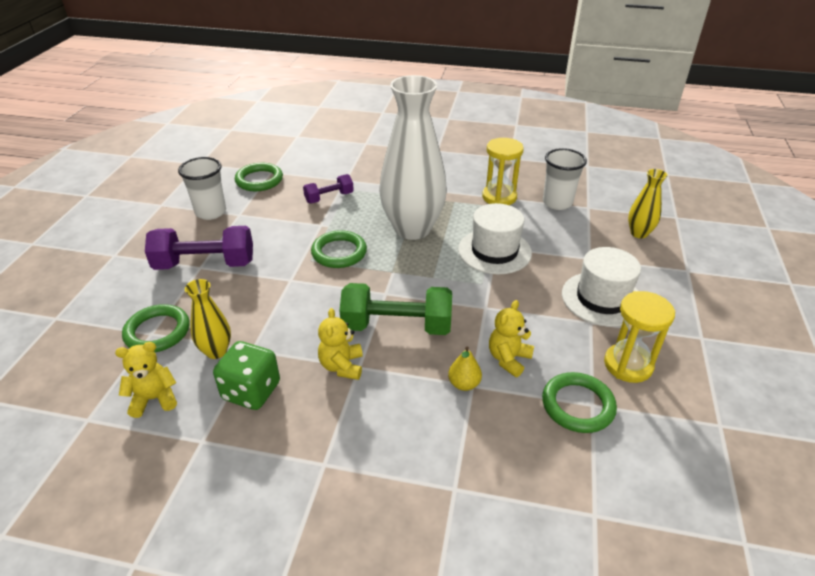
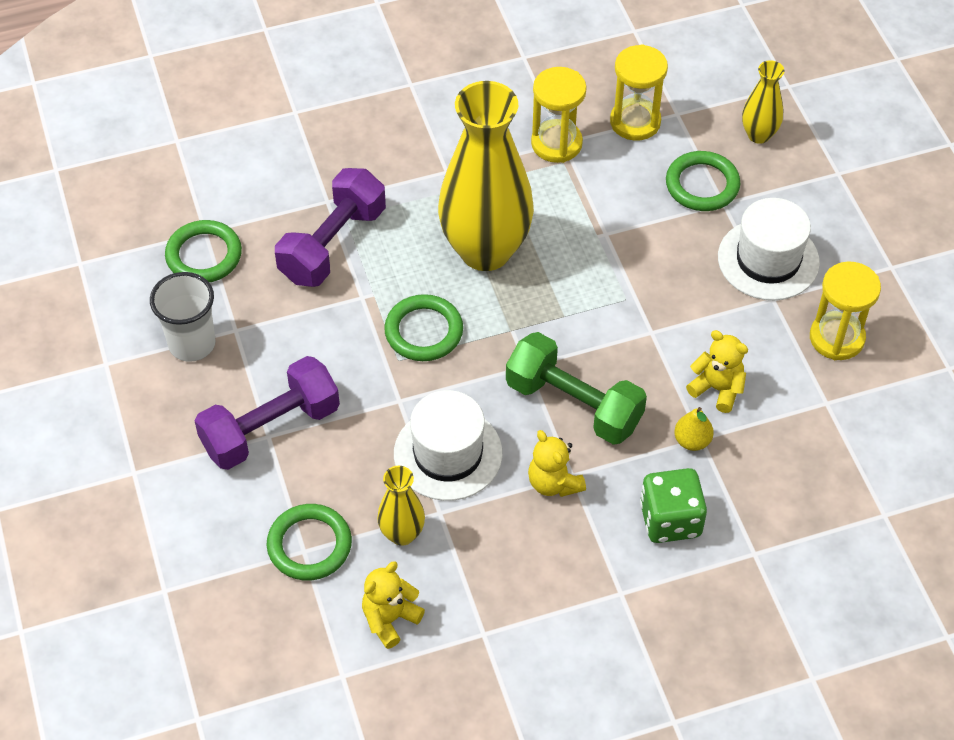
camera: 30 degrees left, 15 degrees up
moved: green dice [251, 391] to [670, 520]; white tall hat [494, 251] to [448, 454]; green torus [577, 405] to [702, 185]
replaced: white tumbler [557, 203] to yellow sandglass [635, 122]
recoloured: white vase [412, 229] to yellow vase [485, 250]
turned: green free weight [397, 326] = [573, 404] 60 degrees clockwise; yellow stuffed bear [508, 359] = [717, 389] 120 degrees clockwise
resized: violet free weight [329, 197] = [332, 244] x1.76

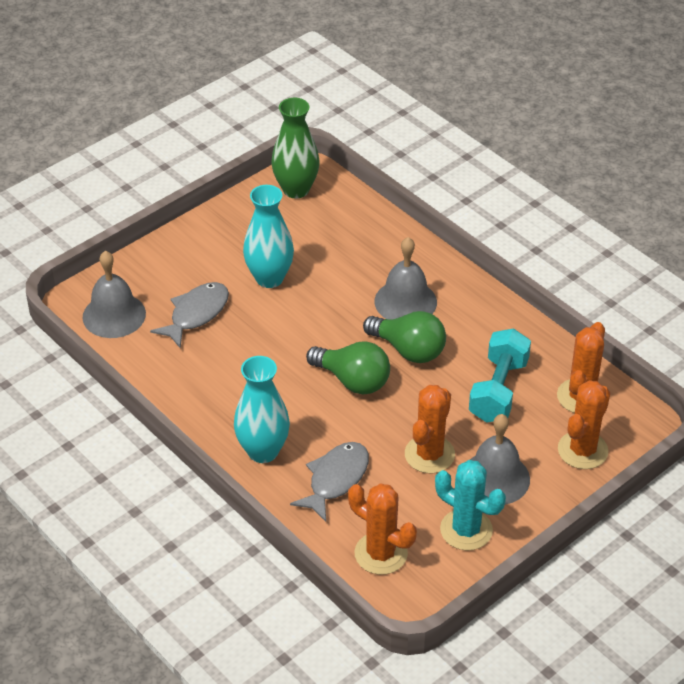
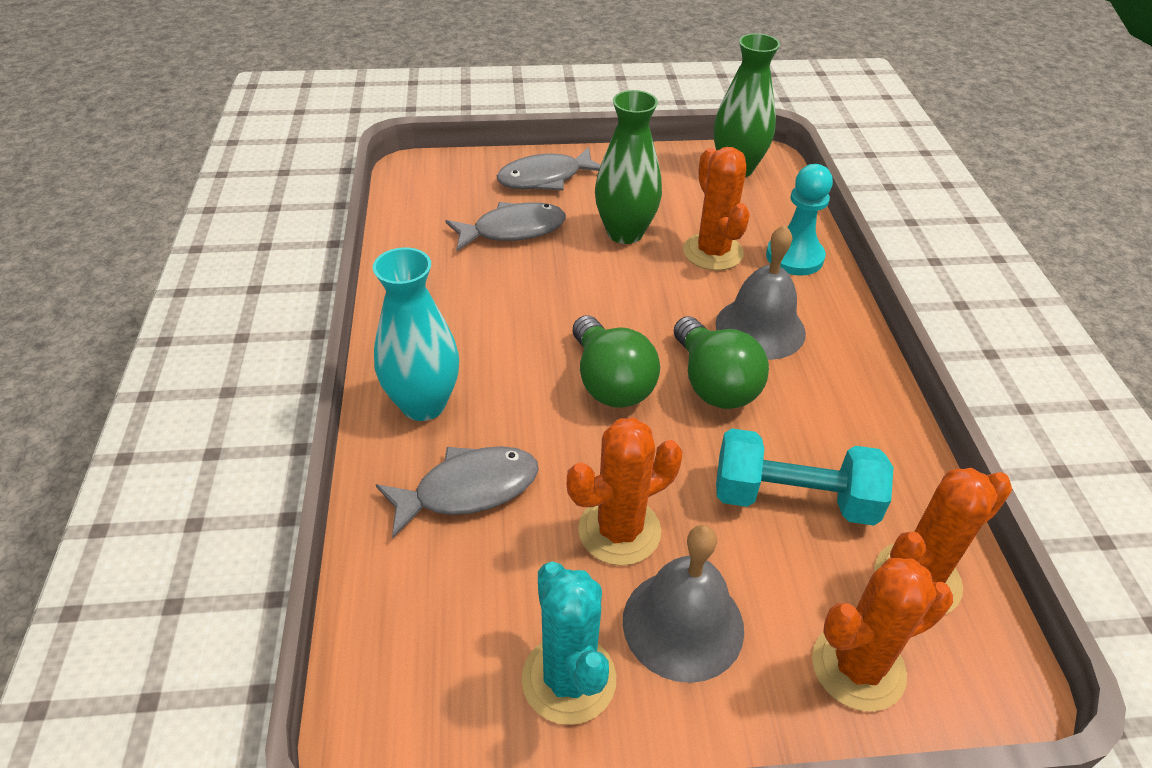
camera: 35 degrees right, 0 degrees up
removed: gray bell [114, 315]
added: gray fish figure [545, 178]; turquoise game pawn [794, 257]
moved: orange-coloured cactus [381, 553] to [712, 252]
recoloured: turquoise vase [269, 278] to green vase [625, 233]
turned: turquoise free weight [498, 390] = [793, 498] 45 degrees clockwise

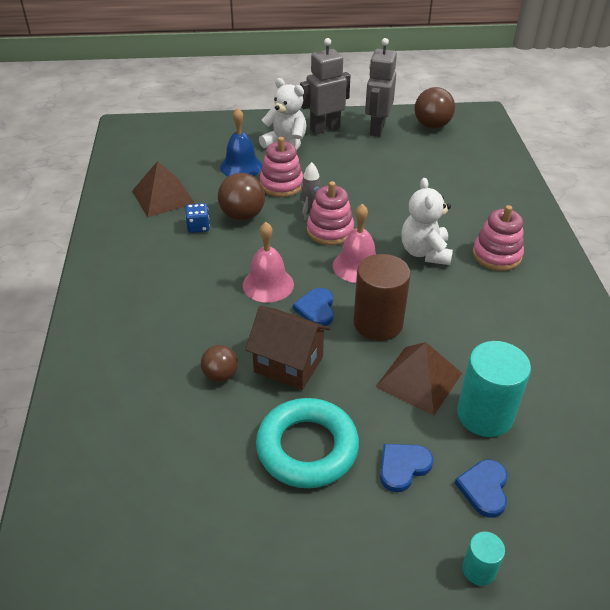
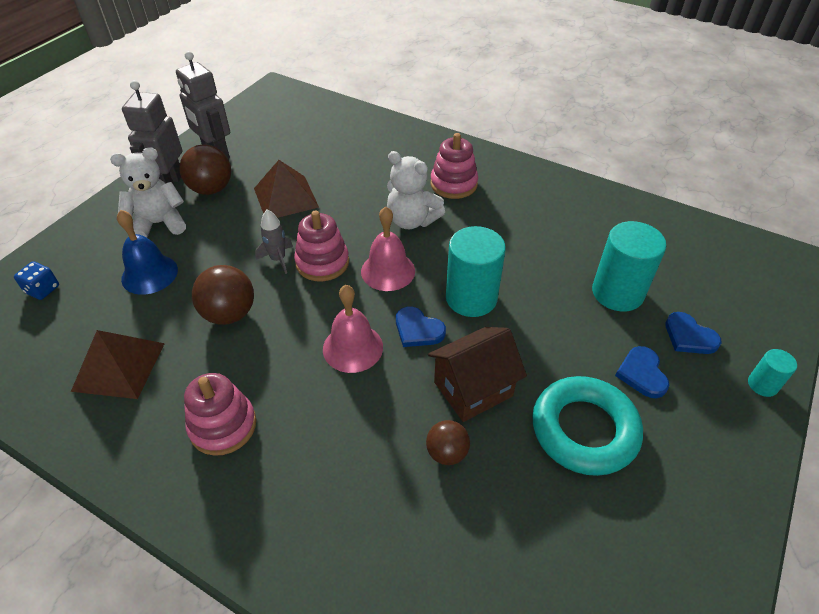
camera: 55 degrees left, 5 degrees up
moved: cobalt dice [198, 227] to [42, 289]; rose-pink stacking toy [281, 184] to [223, 426]; russet pyramid shape [419, 379] to [286, 197]; russet ball [432, 125] to [211, 189]
recoloured: russet cylinder [378, 323] to turquoise cylinder [471, 298]

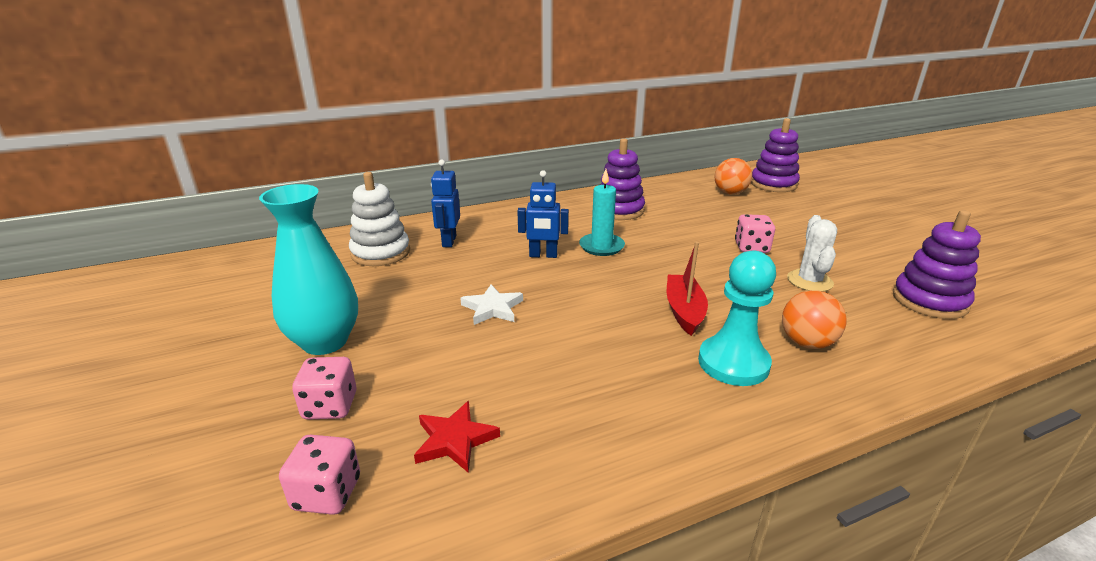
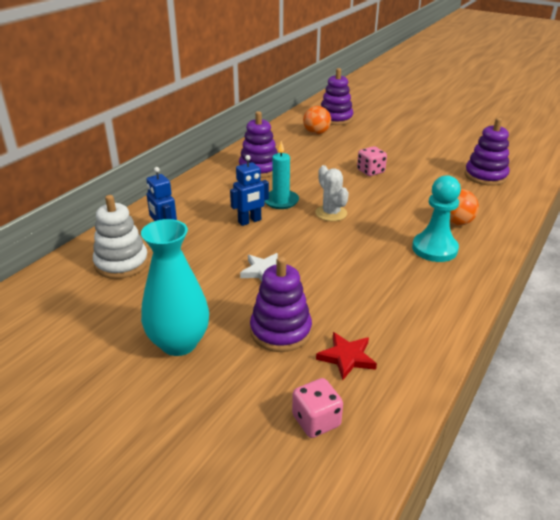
camera: 35 degrees left, 5 degrees up
removed: rose-pink dice [330, 406]; scarlet boat [684, 311]
added: violet stacking toy [280, 331]
moved: white cactus [809, 281] to [331, 213]

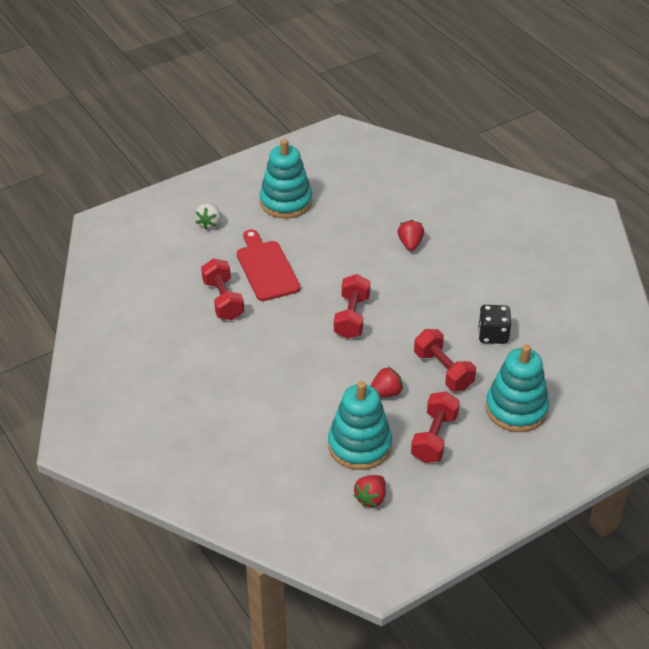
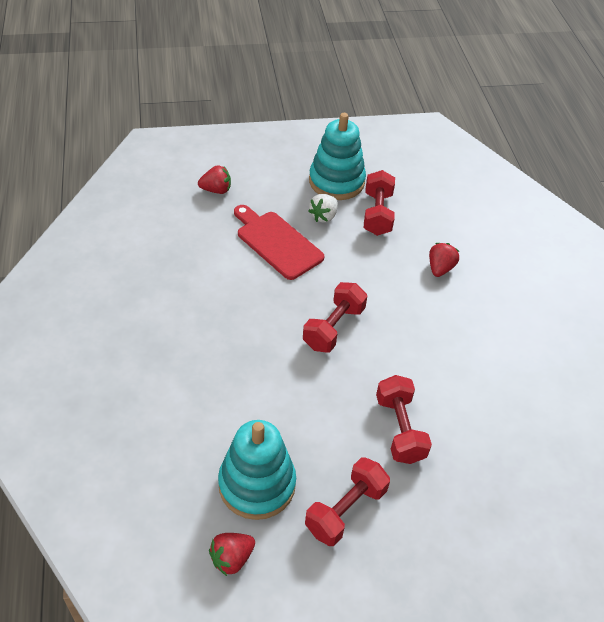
camera: 20 degrees right, 5 degrees up
removed: ebony dice [493, 335]; turquoise stacking toy [516, 409]
moved: white toy strawberry [209, 223] to [323, 216]; scarlet free weight [223, 300] to [377, 214]; scarlet toy strawberry [385, 393] to [216, 190]
turned: scarlet cutting board [266, 268] = [277, 243] 45 degrees counterclockwise

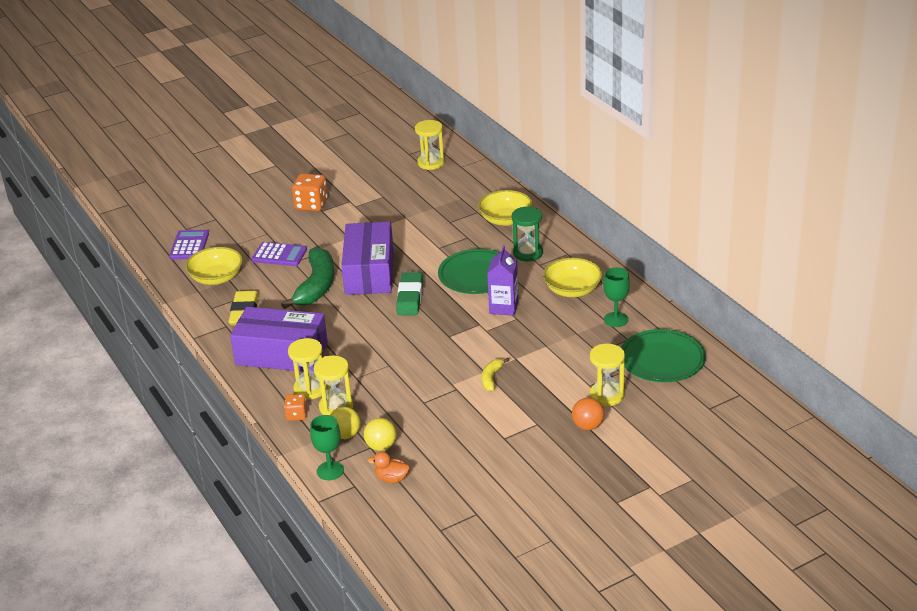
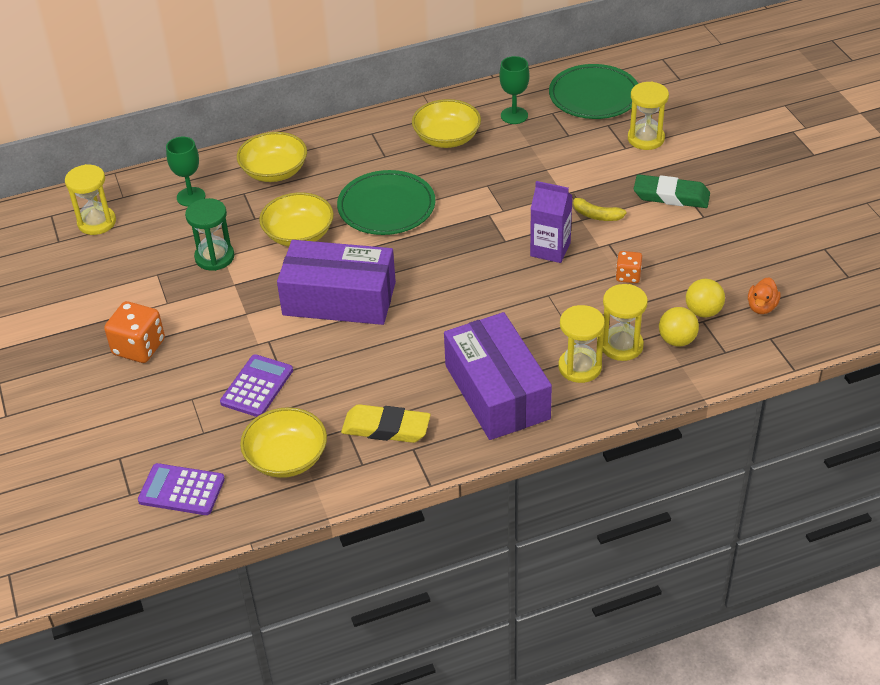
camera: 80 degrees left, 10 degrees up
removed: green toy banana [316, 286]; orange-coloured ball [588, 426]
added: yellow bowl [299, 234]
moved: orange-coloured dice [296, 415] to [628, 276]; green goblet [330, 471] to [191, 197]; green gum eraser [410, 298] to [671, 196]; violet milk carton [504, 307] to [550, 249]; green sandglass [528, 253] to [214, 257]
turned: violet parcel [281, 354] = [497, 392] 45 degrees counterclockwise

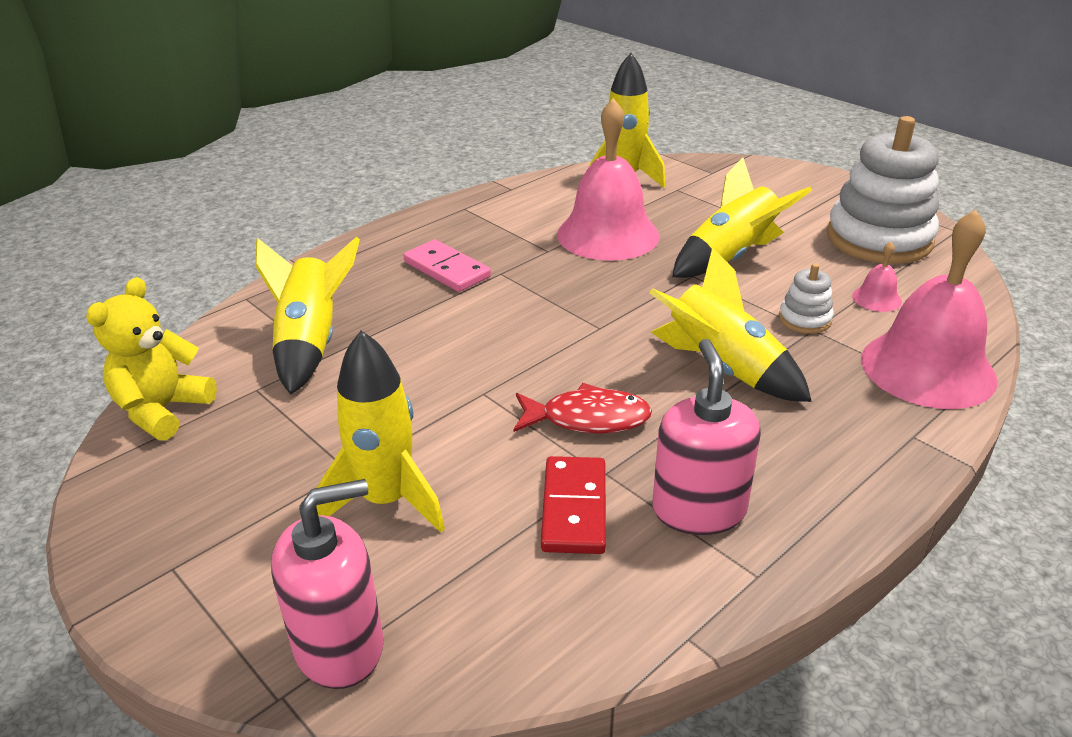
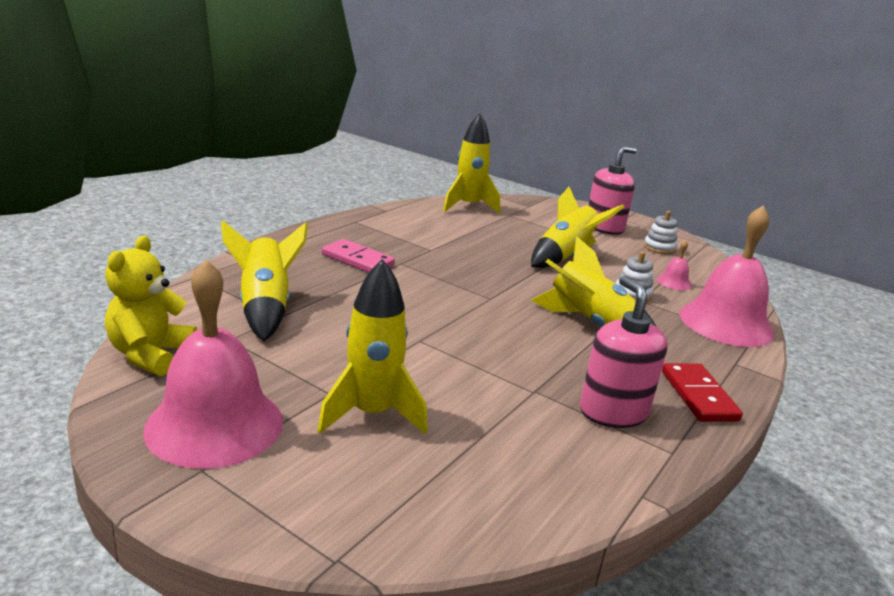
camera: 15 degrees left, 10 degrees down
removed: scarlet fish figure [588, 419]
moved: rose-pink soap dispenser [340, 646] to [604, 228]; scarlet domino piece [574, 508] to [699, 396]; rose-pink bell [608, 235] to [215, 424]
resized: white stacking toy [879, 239] = [659, 248] x0.44

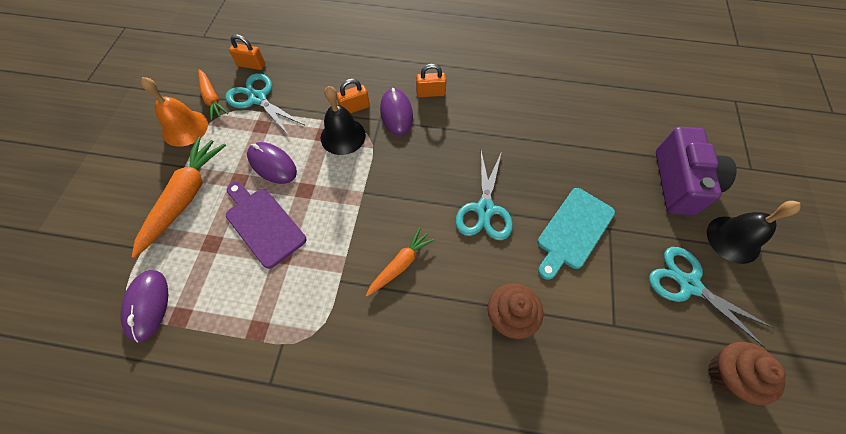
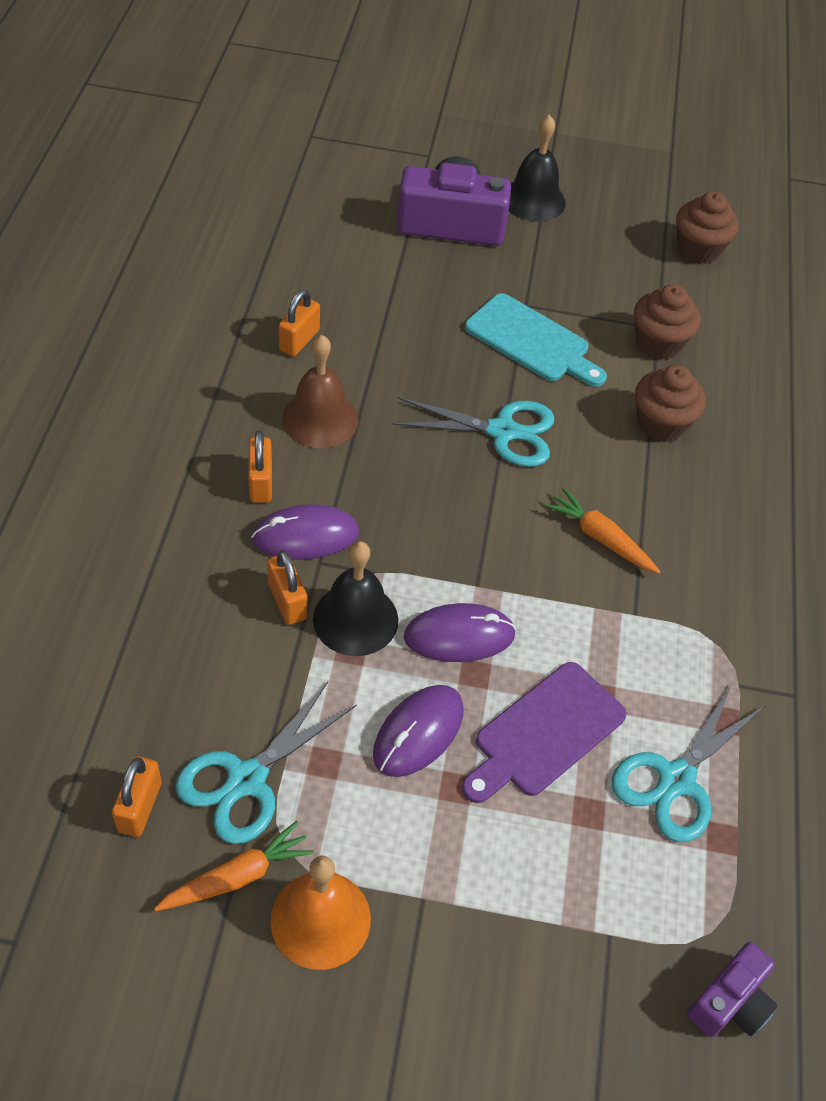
camera: 95 degrees left, 10 degrees down
removed: orange-coloured root vegetable [185, 197]
added: orange-coloured lock [299, 340]; russet bell [320, 419]; russet cupcake [658, 343]; violet photo camera [730, 1002]
moved: violet computer mouse [147, 305] to [459, 636]; turquoise pair of scissors [688, 284] to [676, 780]

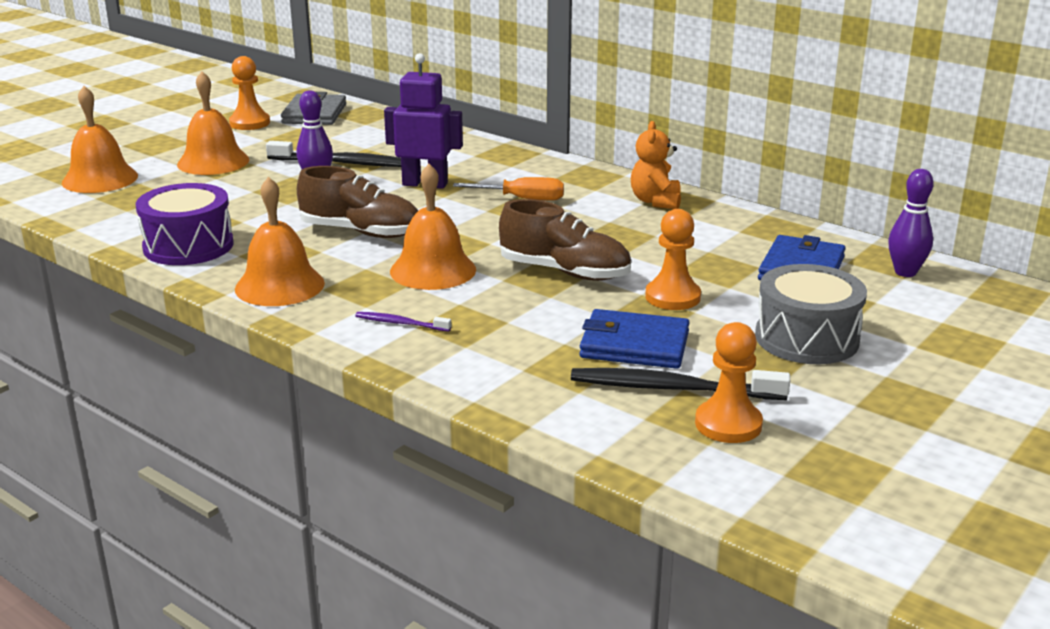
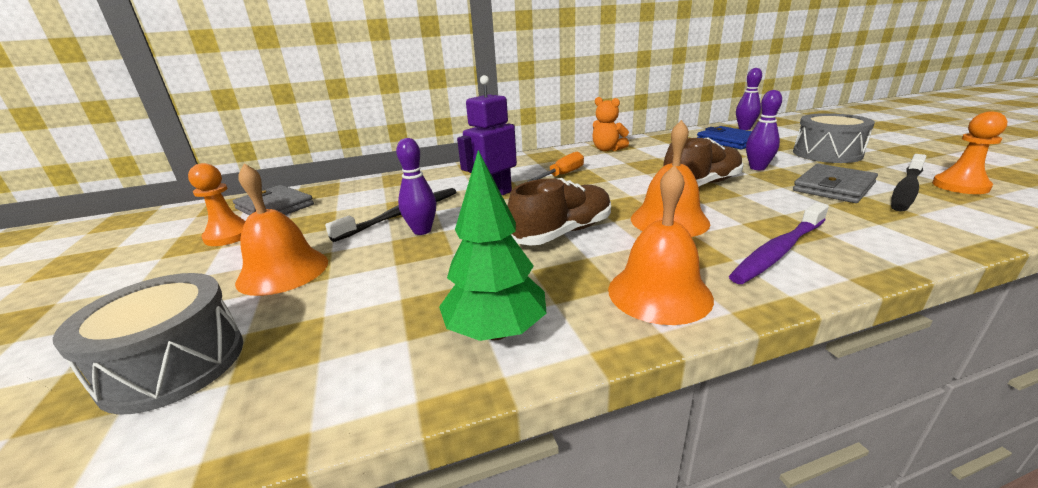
camera: 55 degrees left, 0 degrees up
replaced: orange-coloured bell [100, 179] to gray snare drum [174, 364]; violet snare drum [188, 246] to green toy tree [496, 332]; orange-coloured game pawn [672, 297] to violet tenpin [757, 168]
recoloured: cobalt wallet [634, 345] to gray wallet [833, 187]
resized: violet tooth brush [400, 323] = [778, 251] x1.94

